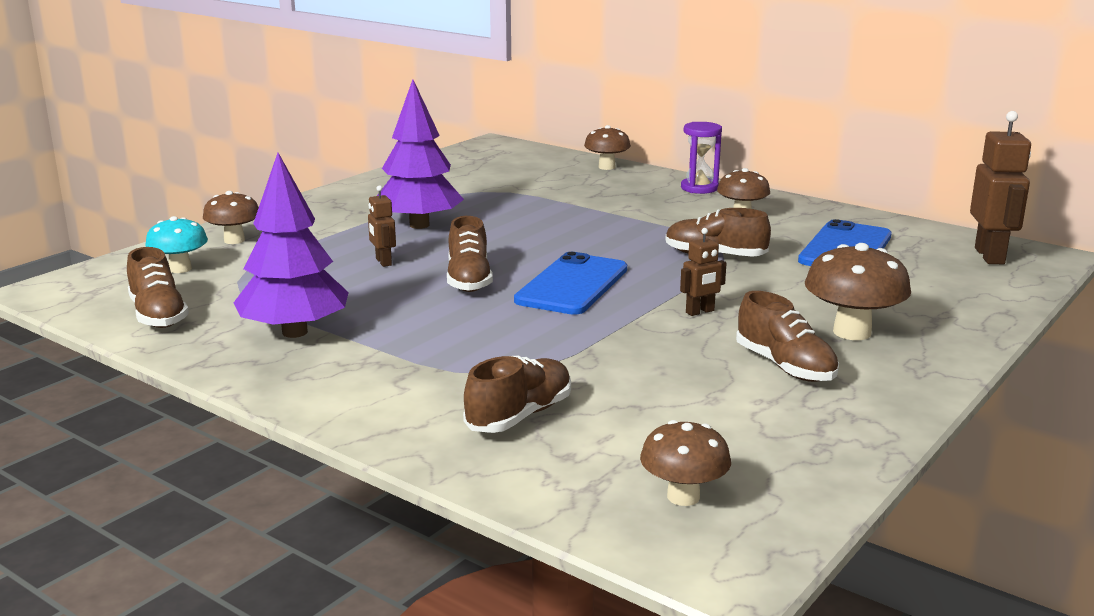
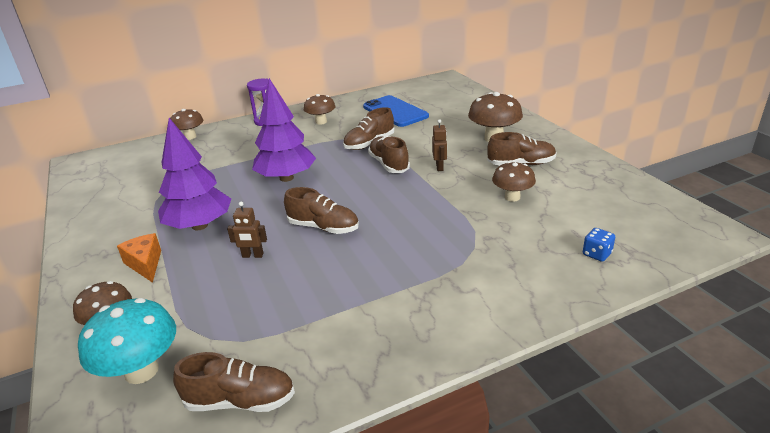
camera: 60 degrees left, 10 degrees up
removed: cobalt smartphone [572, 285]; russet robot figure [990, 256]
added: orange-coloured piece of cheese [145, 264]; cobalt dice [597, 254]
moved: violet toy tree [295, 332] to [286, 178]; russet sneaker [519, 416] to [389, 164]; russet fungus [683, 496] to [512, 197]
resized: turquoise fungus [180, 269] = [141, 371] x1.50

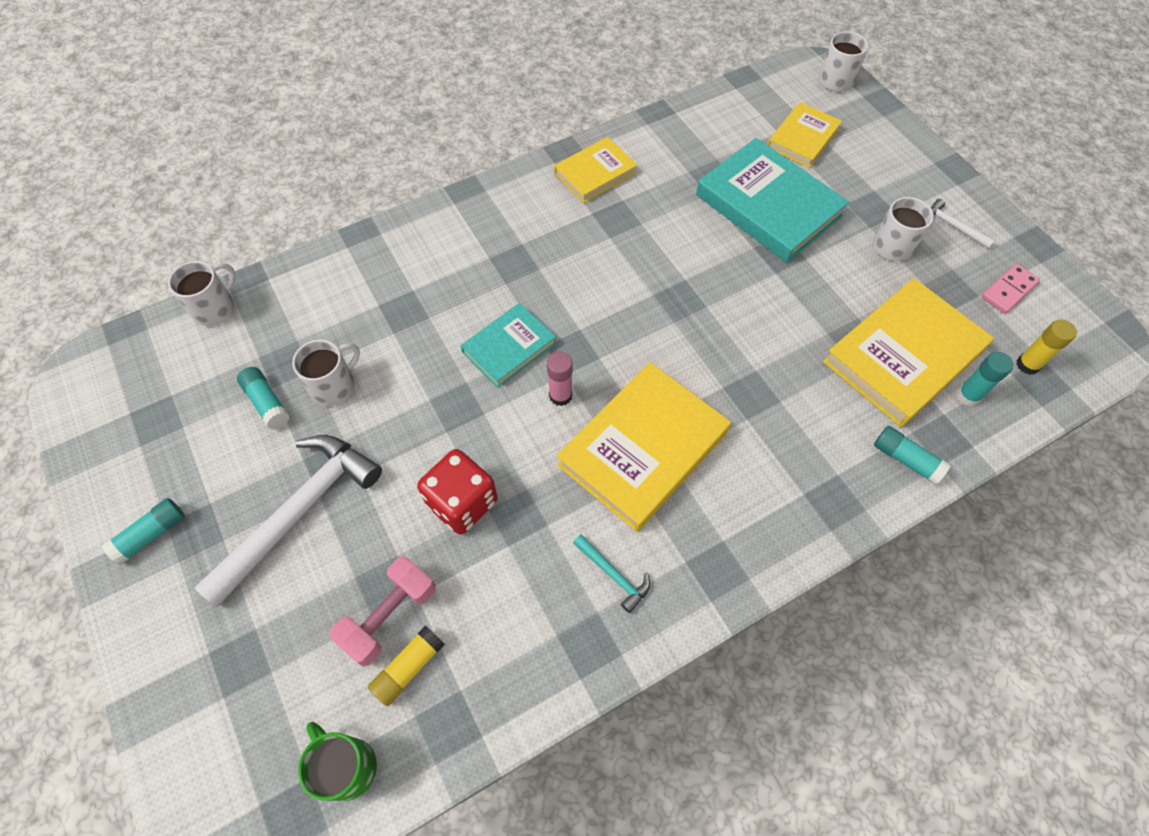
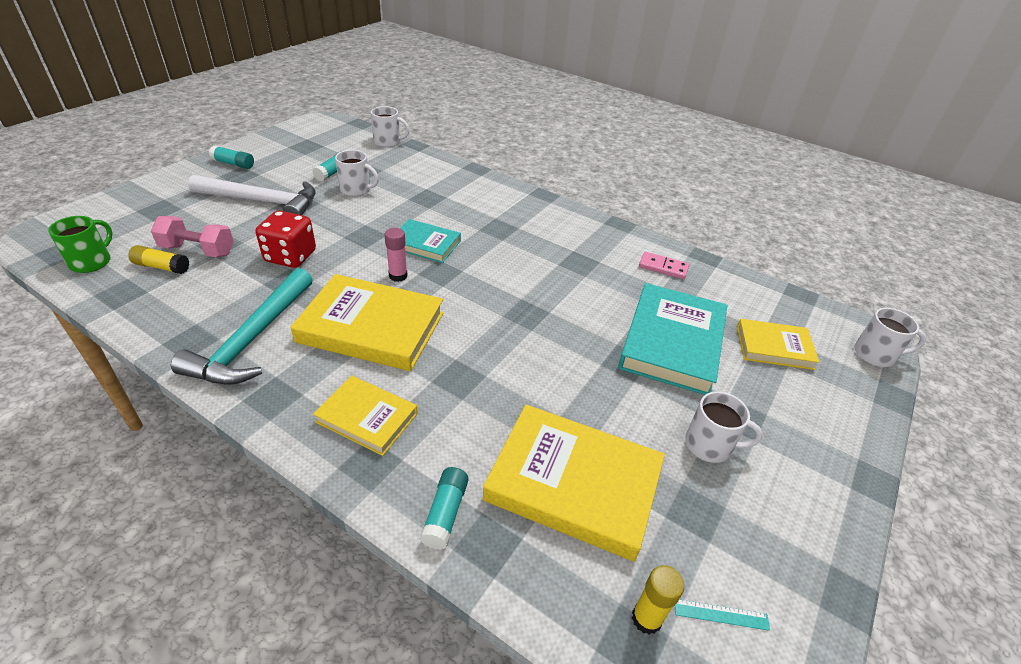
camera: 60 degrees right, 20 degrees down
removed: white claw hammer [953, 226]; turquoise stick of glue [968, 396]
added: turquoise ruler [721, 614]
moved: yellow hardcover [595, 173] to [367, 418]; rose-pink domino piece [1008, 290] to [663, 267]
resized: turquoise claw hammer [613, 575] = [252, 339] x2.27

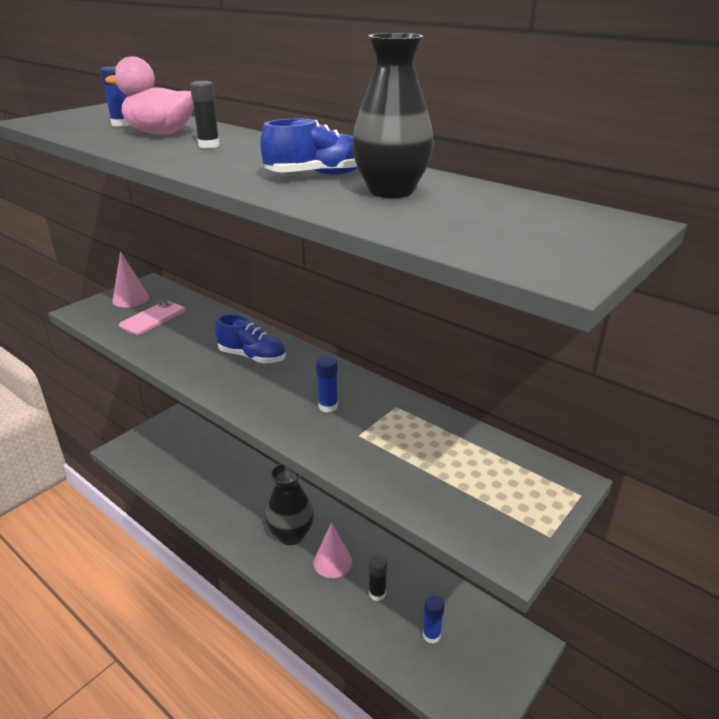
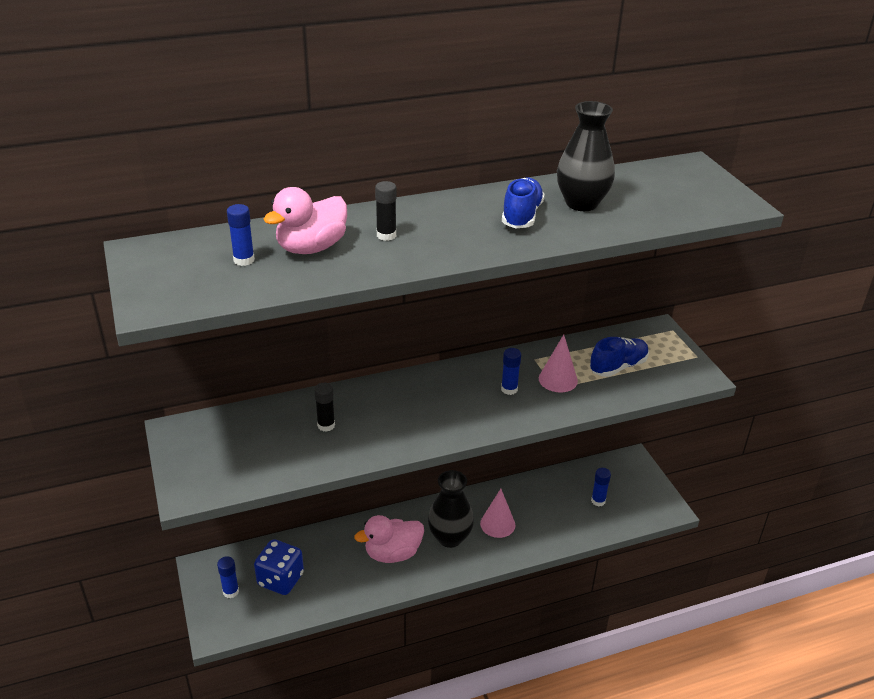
camera: 60 degrees left, 5 degrees up
removed: rose-pink smartphone [153, 318]
added: cobalt stick of glue [231, 591]; cobalt dice [280, 579]; rose-pink rubber duck [393, 553]
moved: rose-pink cone shape [130, 299] to [558, 379]; cobalt sneaker [252, 357] to [618, 366]; ebony stick of glue [377, 593] to [326, 425]

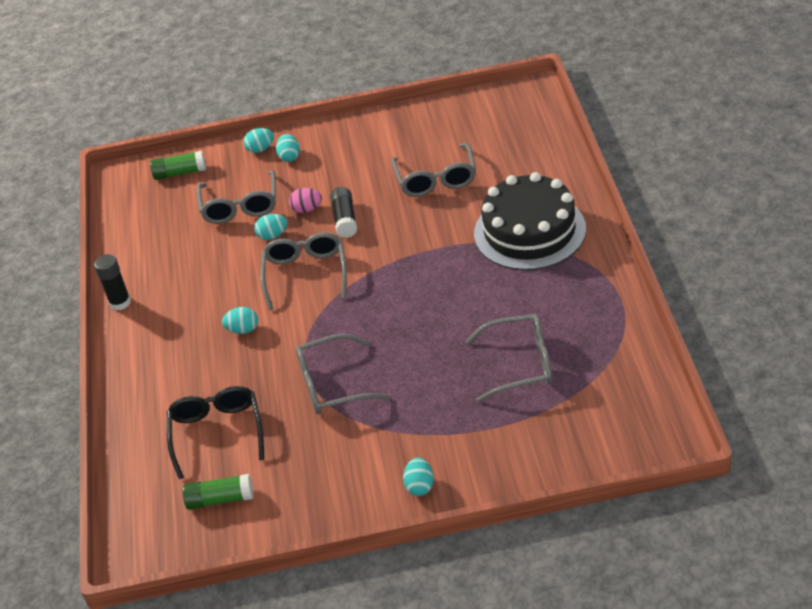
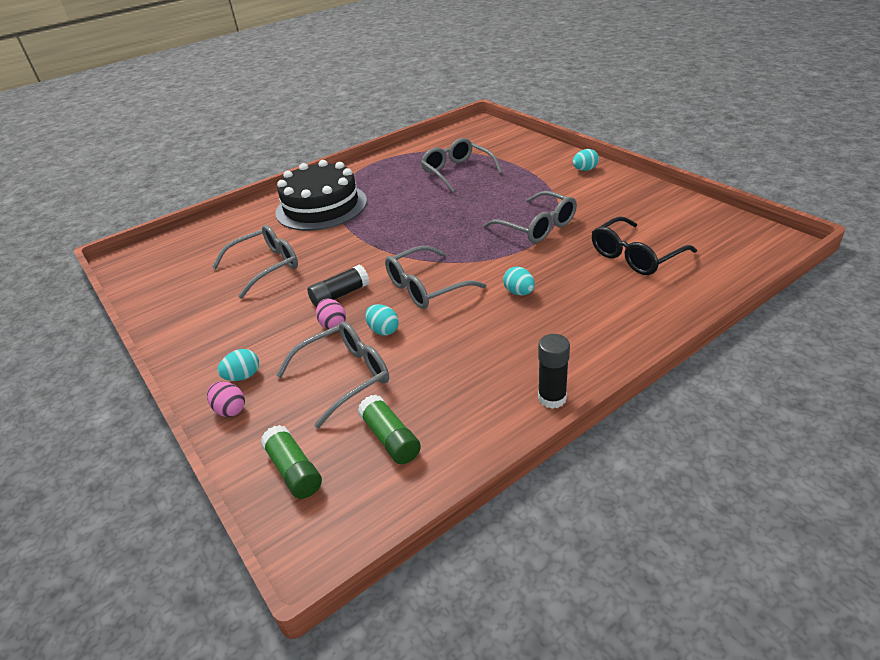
camera: 120 degrees left, 5 degrees down
moved: green stick of glue [220, 499] to [390, 438]
recoloured: turquoise egg shape [260, 149] to rose-pink egg shape [230, 409]

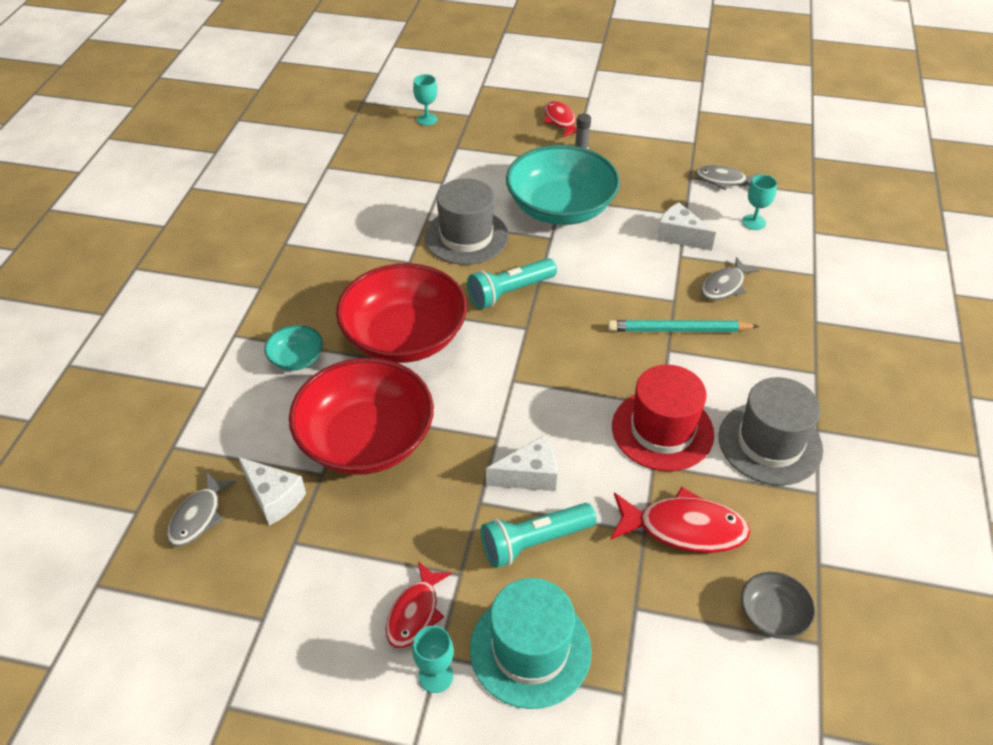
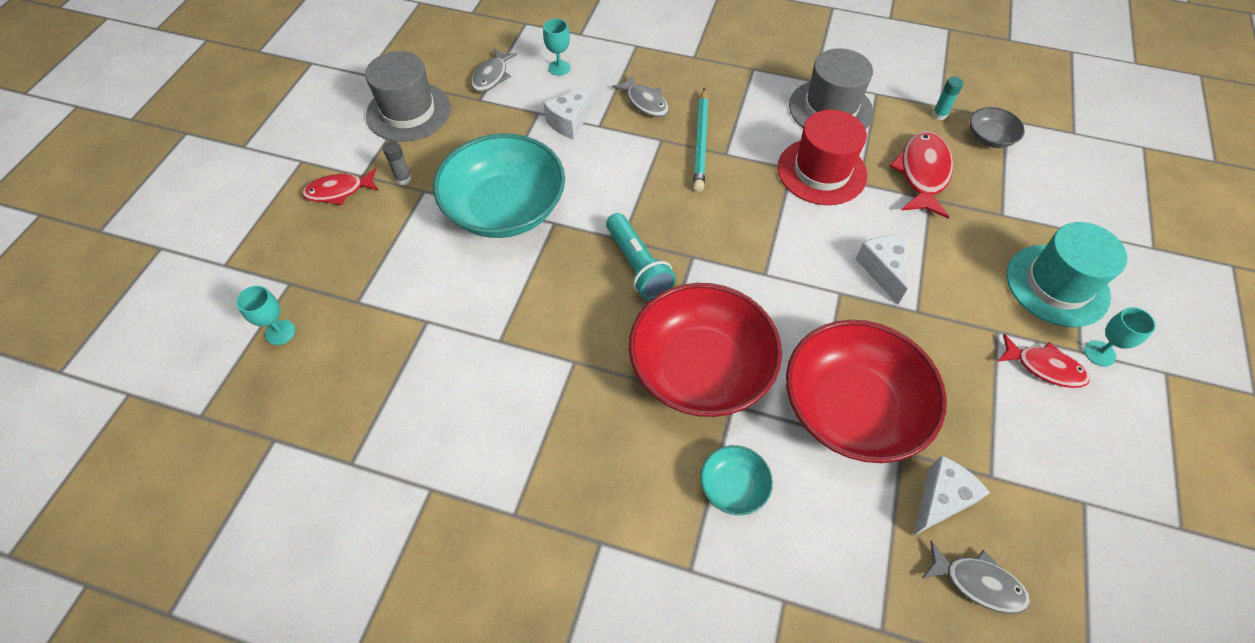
camera: 85 degrees left, 10 degrees up
removed: turquoise flashlight [534, 542]
added: turquoise stick of glue [939, 115]
moved: gray tall hat [466, 236] to [408, 112]

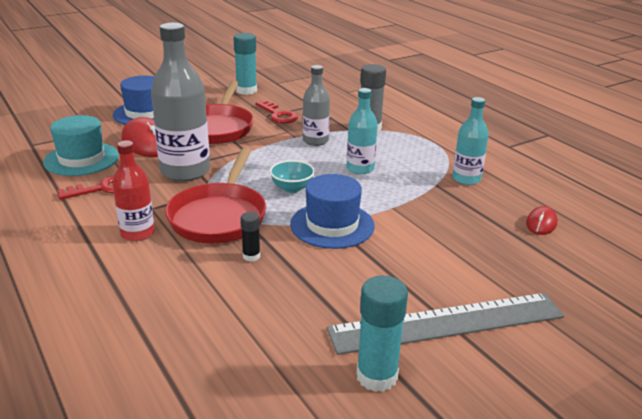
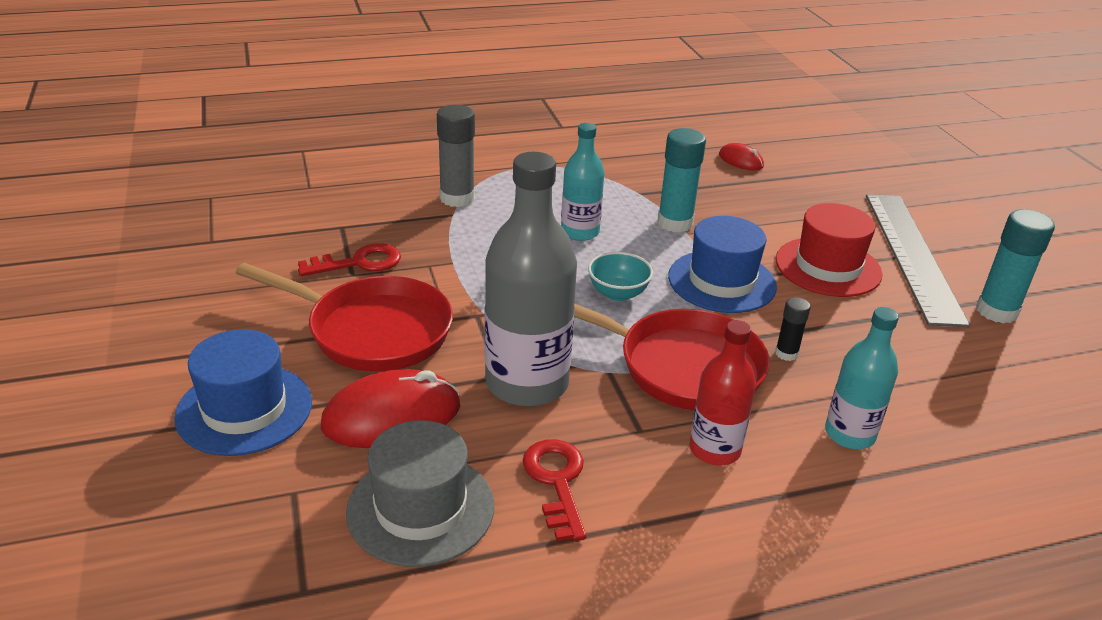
camera: 75 degrees left, 5 degrees up
removed: gray drink bottle [315, 141]
added: scarlet tall hat [828, 267]
moved: turquoise stick of glue [246, 91] to [675, 223]; turquoise drink bottle [466, 179] to [849, 434]
recoloured: turquoise tall hat [81, 159] to gray tall hat [420, 508]

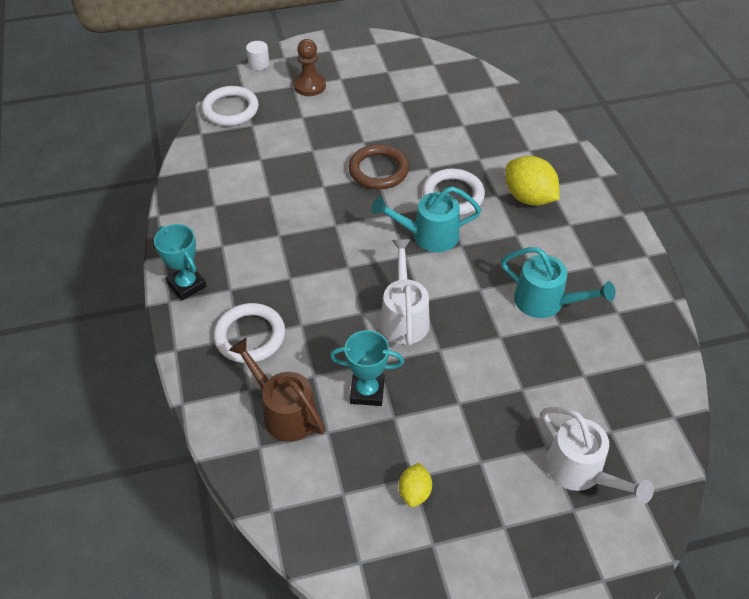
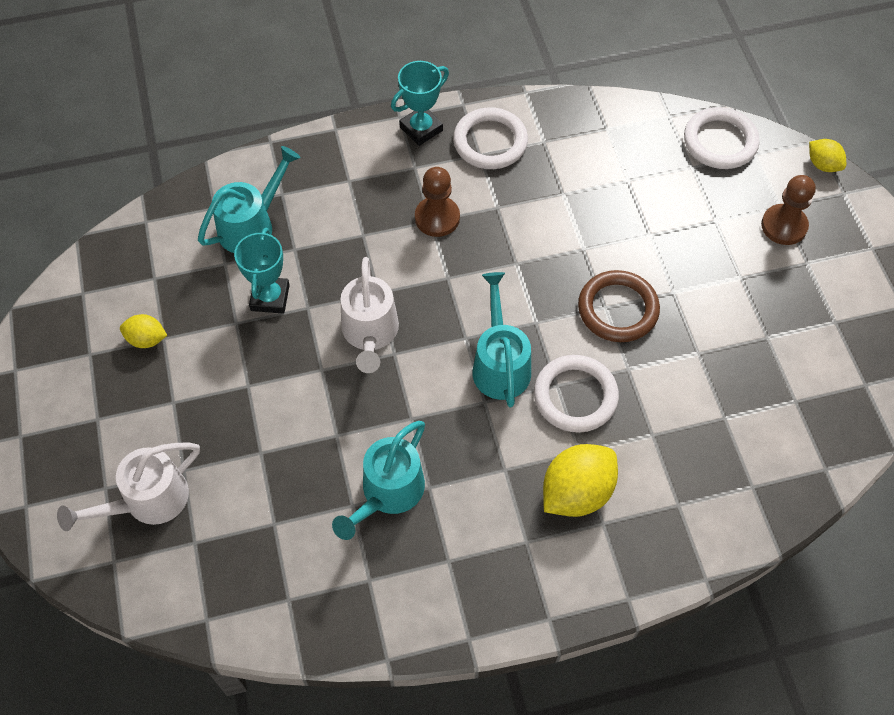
camera: 90 degrees right, 10 degrees up
added: russet game pawn [437, 218]
moved: white torus [250, 336] to [490, 142]
replaced: white cylinder [259, 64] to yellow citrus fruit [823, 165]
recoloured: russet watering can [284, 411] to turquoise watering can [252, 225]
turned: white watering can [404, 316] = [370, 334] 90 degrees clockwise

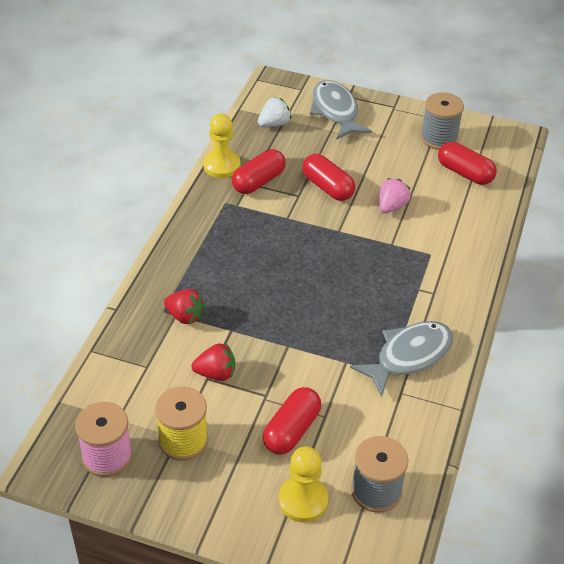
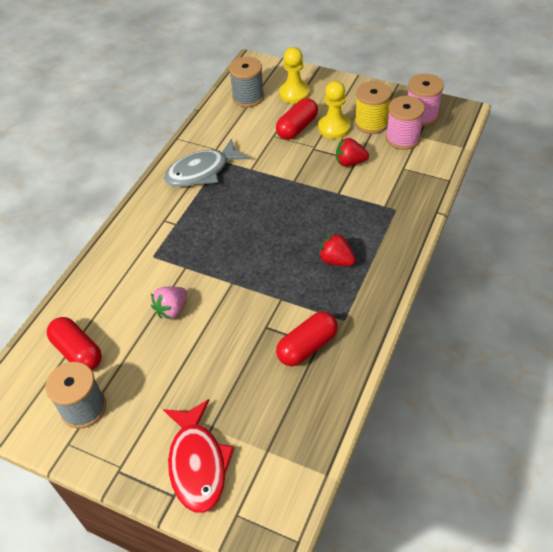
camera: 170 degrees left, 5 degrees up
removed: white toy strawberry [274, 124]; scarlet pill [327, 187]
added: rose-pink bobbin [402, 138]
moved: scarlet toy strawberry [185, 316] to [336, 260]; yellow game pawn [222, 166] to [334, 128]
recoloured: gray fish figure [336, 111] to scarlet fish figure [197, 463]

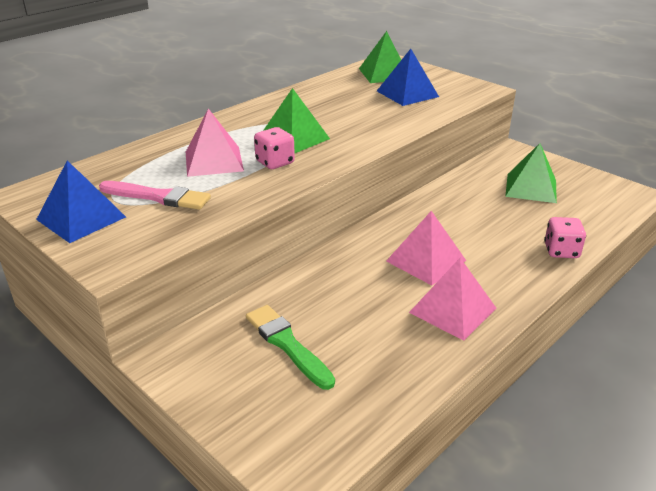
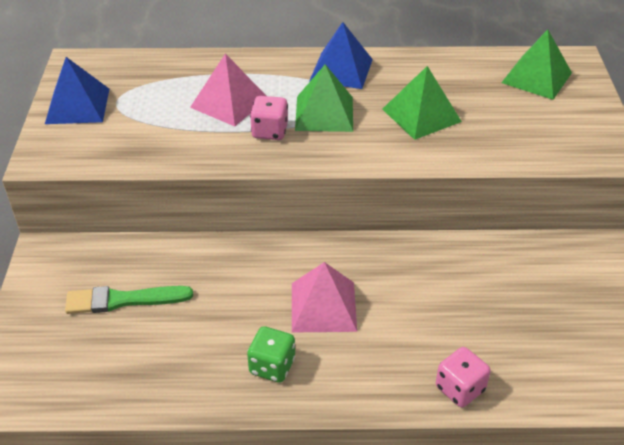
camera: 45 degrees right, 10 degrees up
removed: rose-pink brush [158, 197]
moved: cobalt pyramid shape [407, 94] to [341, 70]; green pyramid shape [531, 188] to [421, 115]
replaced: rose-pink pyramid shape [453, 310] to green dice [272, 366]
turned: green brush [287, 344] = [123, 300] 105 degrees counterclockwise

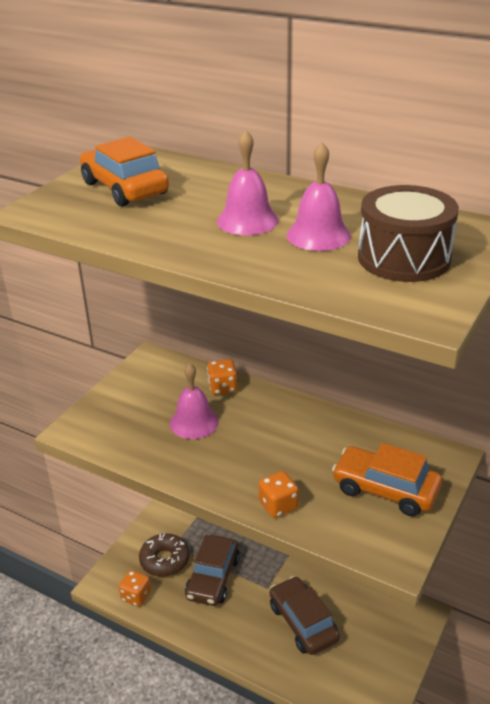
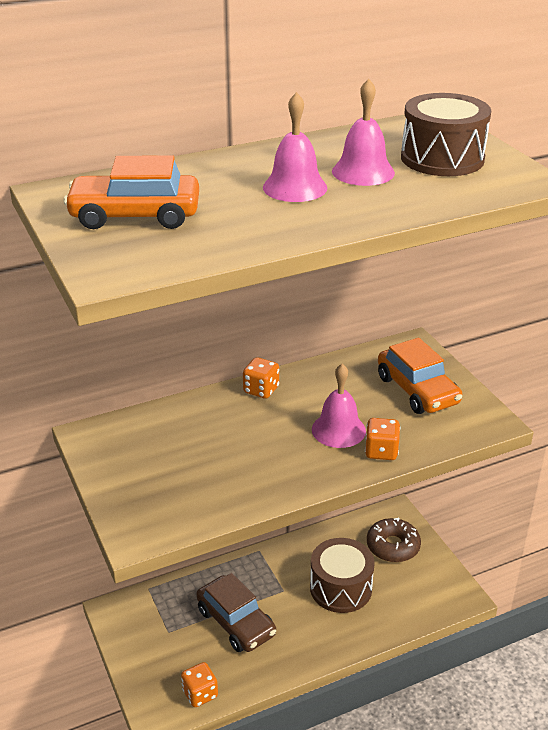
camera: 55 degrees left, 0 degrees up
moved: russet donut [164, 560] to [393, 546]; rose-pink bell [194, 422] to [338, 430]; orange-coloured dice [222, 388] to [261, 390]
replaced: russet toy car [303, 622] to russet snare drum [341, 588]
turned: orange-coloured toy car [385, 489] = [417, 390] 90 degrees counterclockwise

